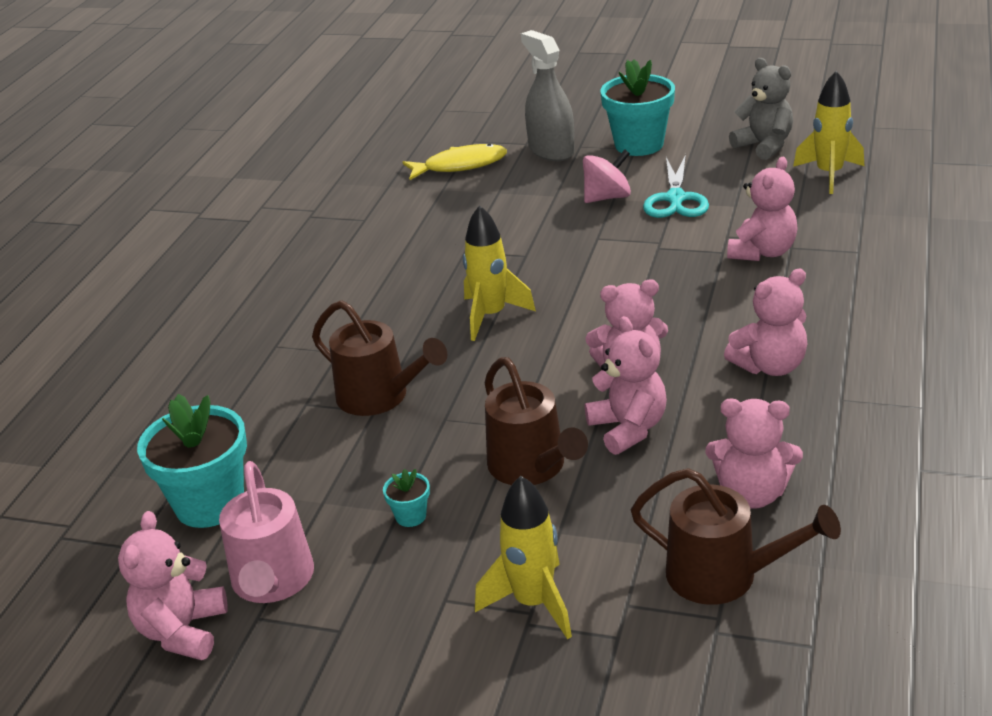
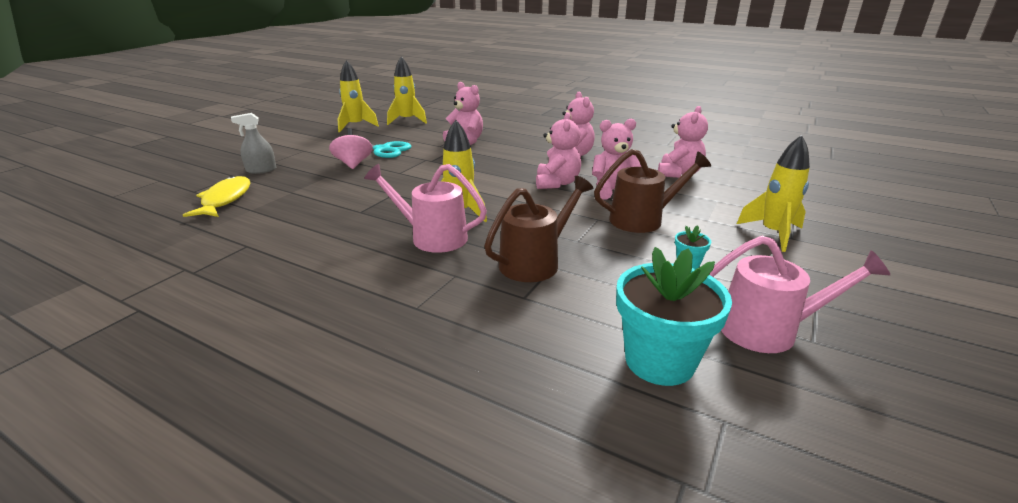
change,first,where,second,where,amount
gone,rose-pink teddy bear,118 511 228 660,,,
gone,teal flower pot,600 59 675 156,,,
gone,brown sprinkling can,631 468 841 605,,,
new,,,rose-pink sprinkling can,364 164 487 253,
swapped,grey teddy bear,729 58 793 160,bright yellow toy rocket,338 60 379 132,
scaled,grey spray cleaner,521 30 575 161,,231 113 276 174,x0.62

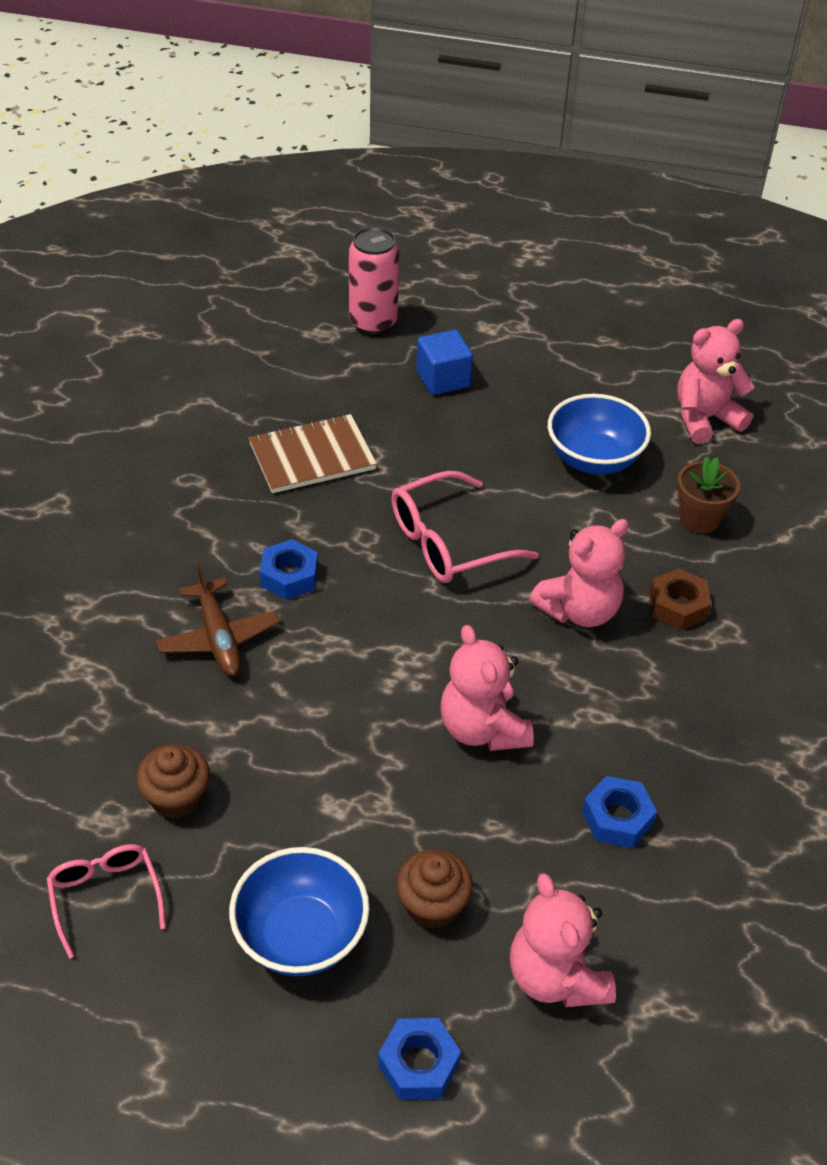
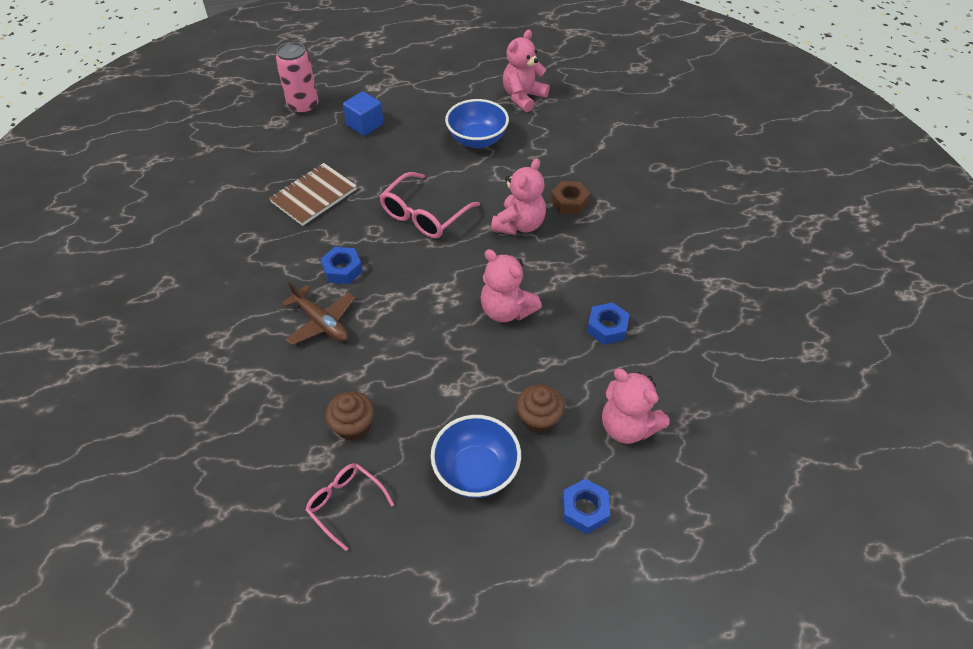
change,first,where,second,where,amount
gone,brown flower pot,677 456 740 533,,,

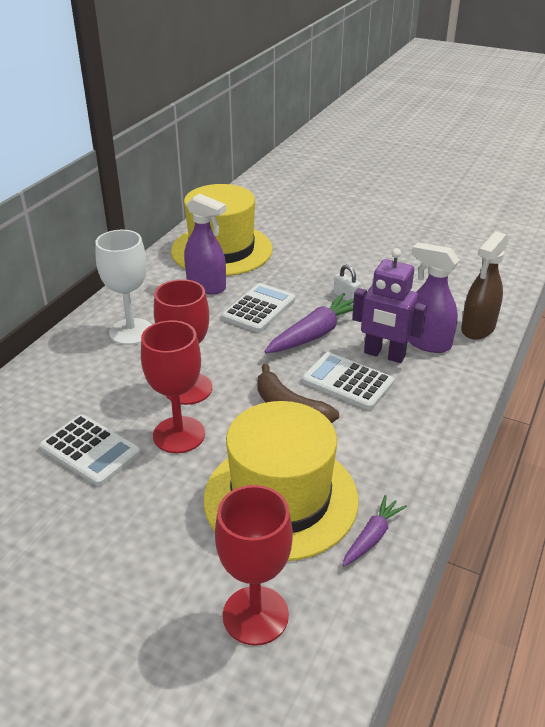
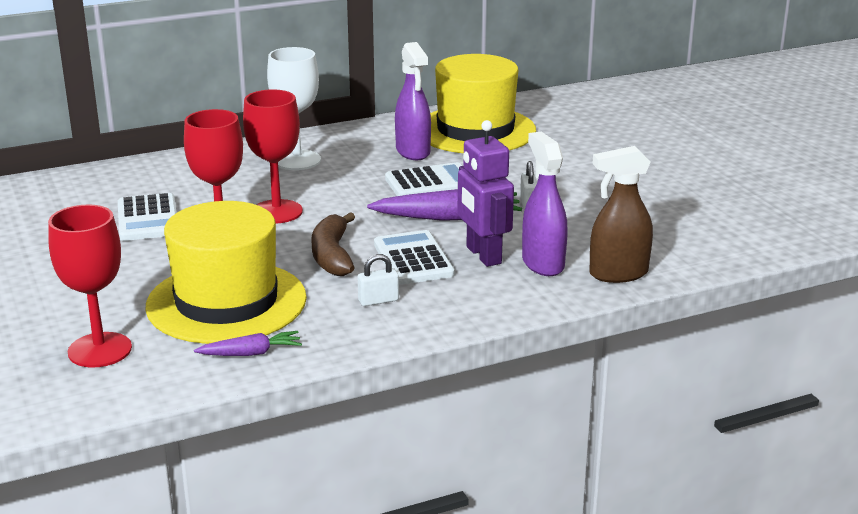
change,first,where,second,where,amount
new,,,snow-white padlock,358 254 399 306,

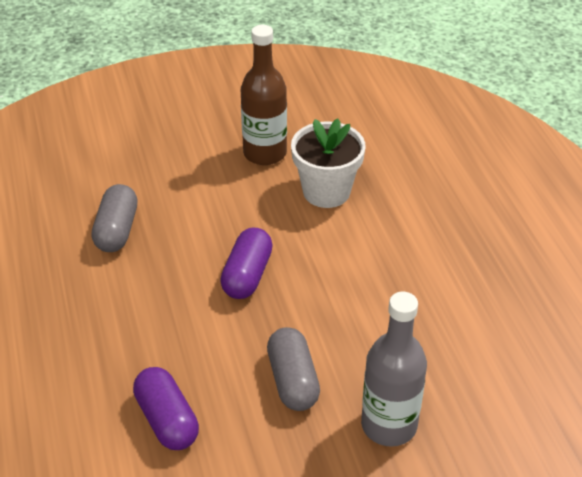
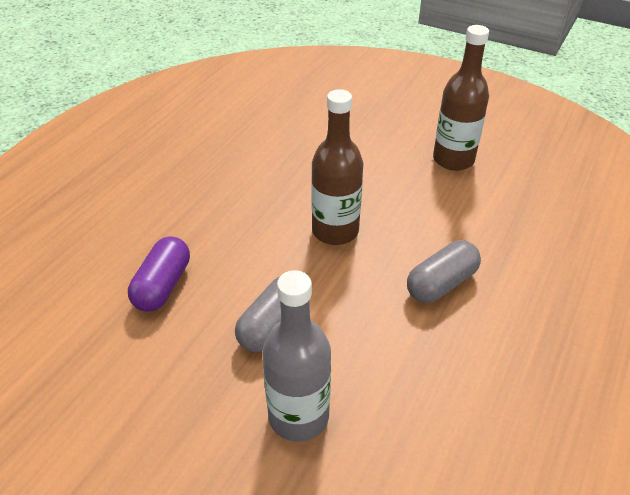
change,first,where,second,where,amount
gone,snow-white flower pot,291 118 366 208,,,
shifted,grey pill,91 184 138 252,,407 240 481 303,
swapped,violet pill,220 227 273 299,brown drink bottle,311 89 363 245,

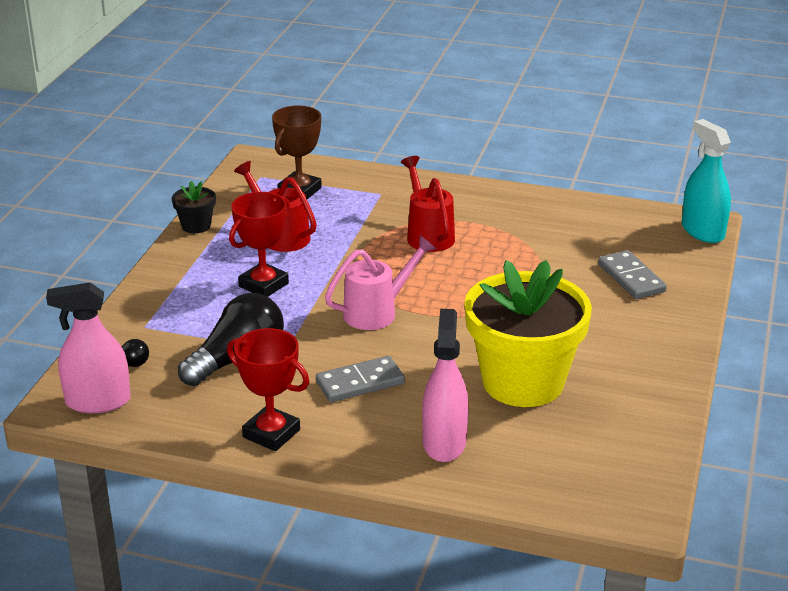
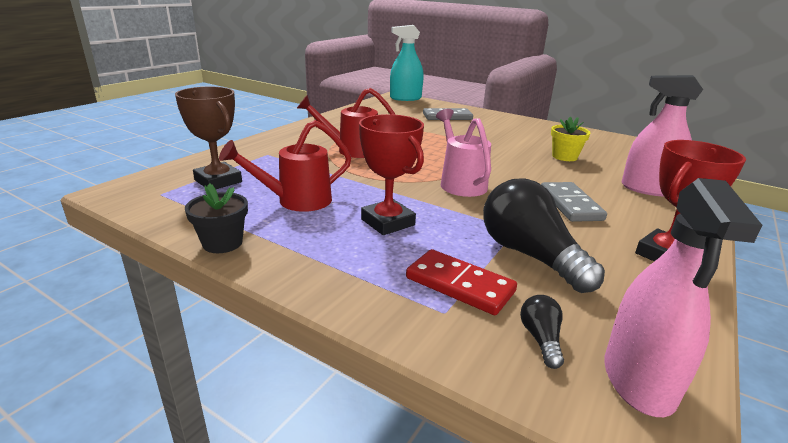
change,first,where,second,where,amount
new,,,red domino piece,406 249 517 315,
scaled,bright yellow flower pot,464 260 592 407,,551 117 591 161,x0.42

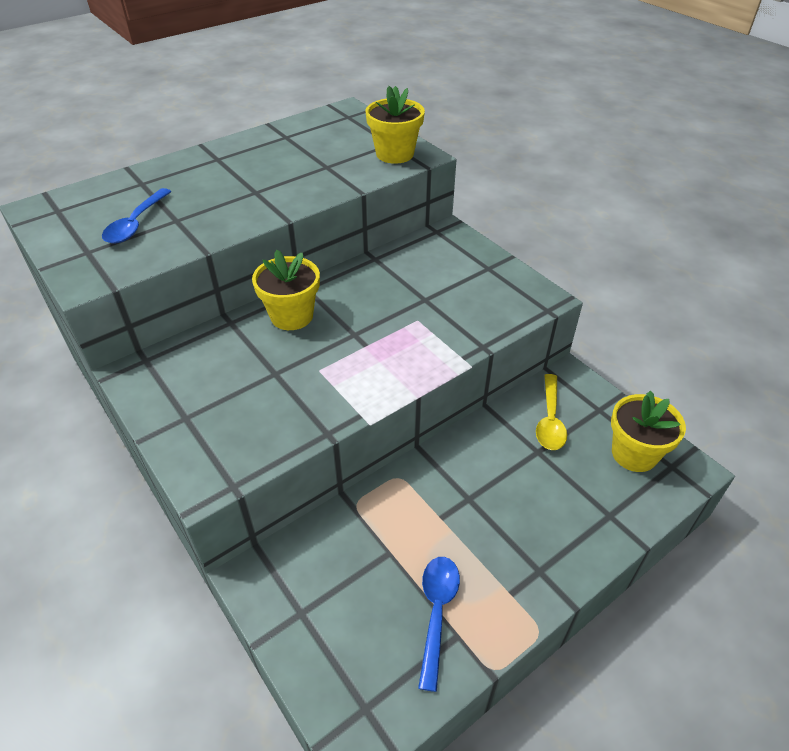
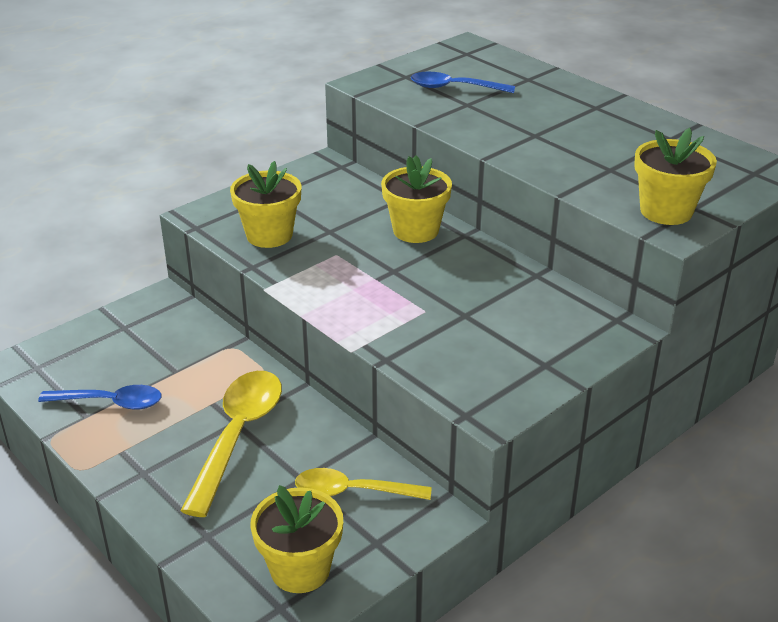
change,first,where,second,where,amount
new,,,bright yellow tablespoon,180 371 282 517,
new,,,bright yellow flower pot,230 161 301 248,

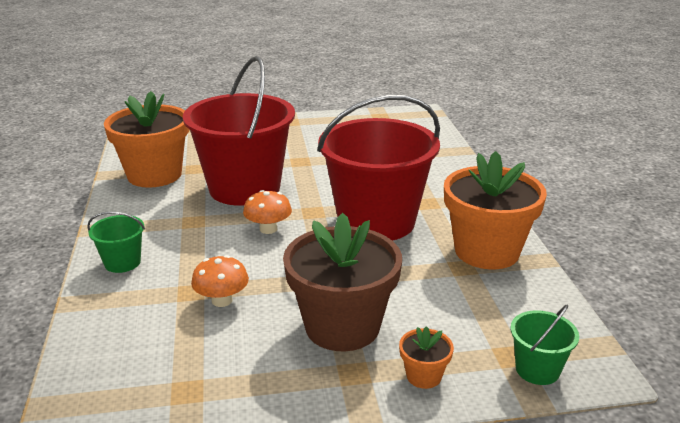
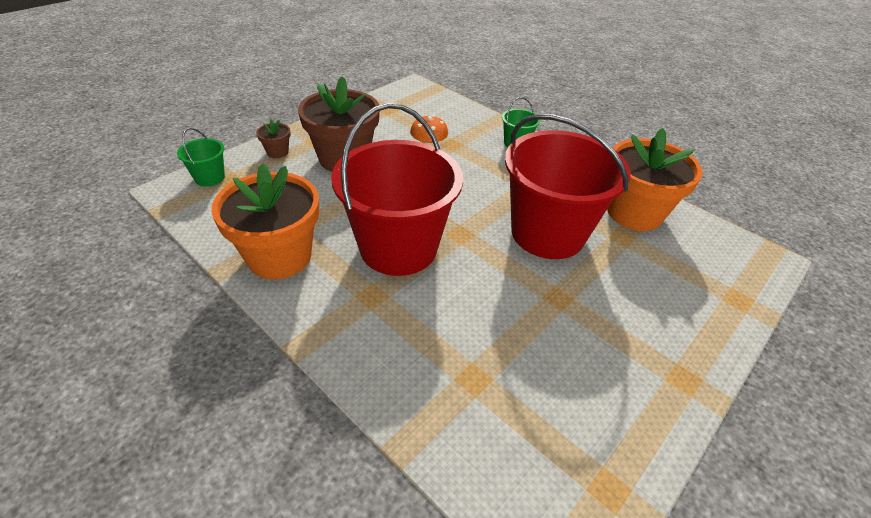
change,first,where,second,where,amount
gone,orange-coloured toadstool,243 190 292 234,,,
repainted,orange-coloured flower pot,399 326 454 389,brown flower pot,256 119 291 158,

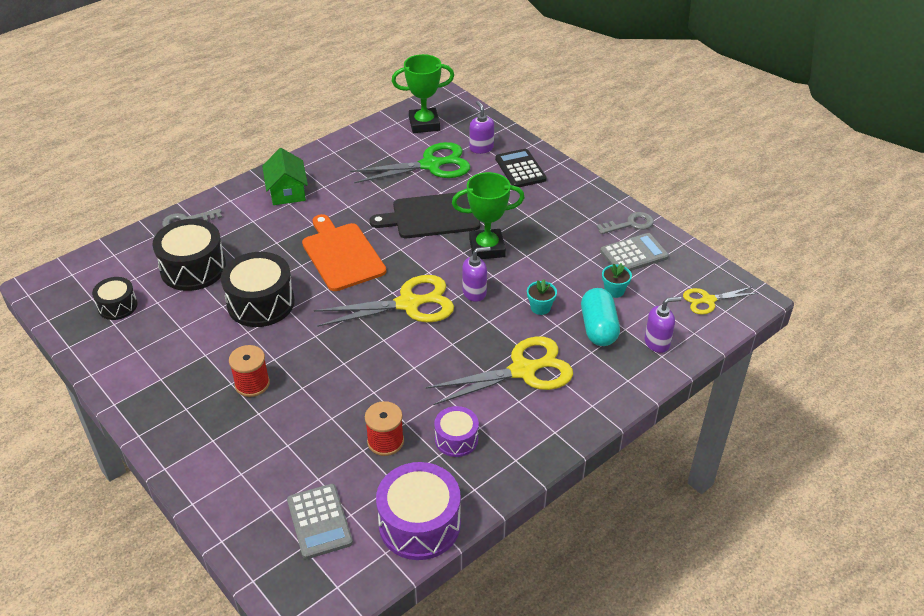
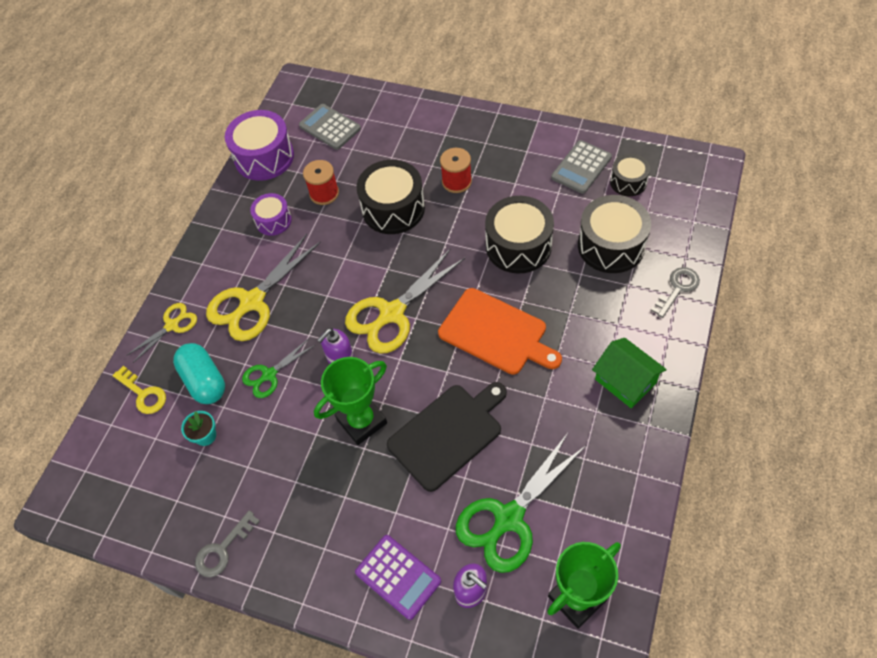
change,first,where,second,where,amount
new,,,jet-black toy drum,357 160 425 234,
shifted,grey calculator,600 233 669 271,,551 140 612 194,
shifted,bright yellow scissors,683 287 758 315,,126 303 197 363,
swapped,teal flower pot,527 279 557 315,leaf-green scissors,242 338 315 398,
swapped,violet soap pump,645 297 681 353,bright yellow latchkey,112 366 166 414,
repainted,jet-black calculator,495 149 547 187,violet calculator,355 535 441 620,

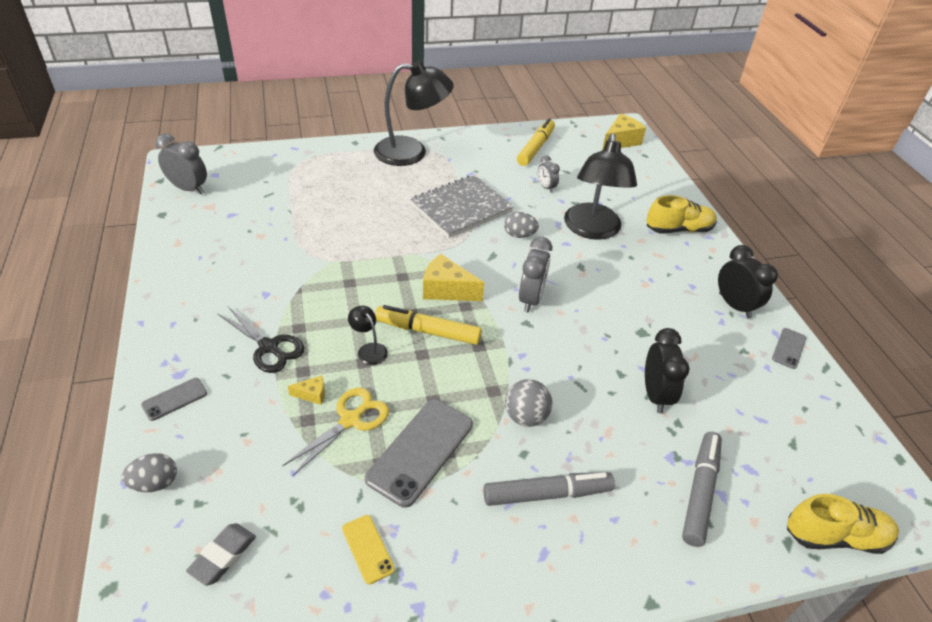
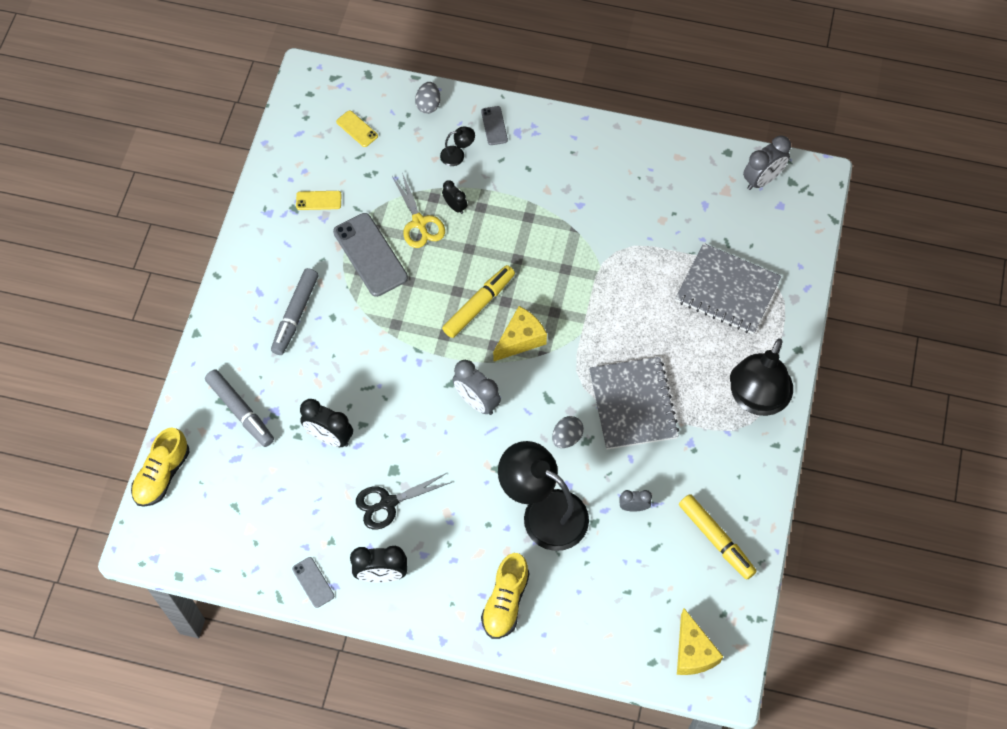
change,first,where,second,where,amount
gone,grey play ball,505 379 552 427,,,
new,,,grey notepad,675 243 782 334,
shifted,jet-black scissors,218 307 304 373,,356 472 452 529,
shifted,jet-black lamp,348 306 388 365,,440 127 475 166,
swapped,grey pencil eraser,186 523 256 586,bright yellow smartphone,336 110 378 147,
swapped,bright yellow piece of cheese,288 375 325 405,jet-black clock,442 180 467 214,

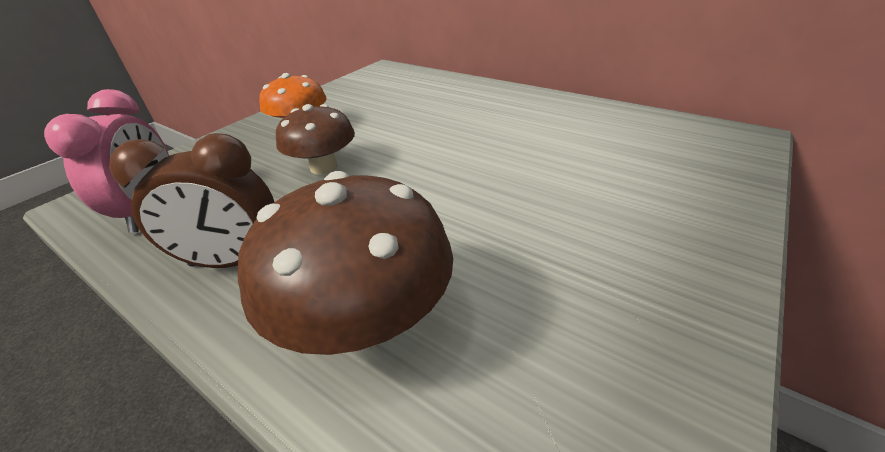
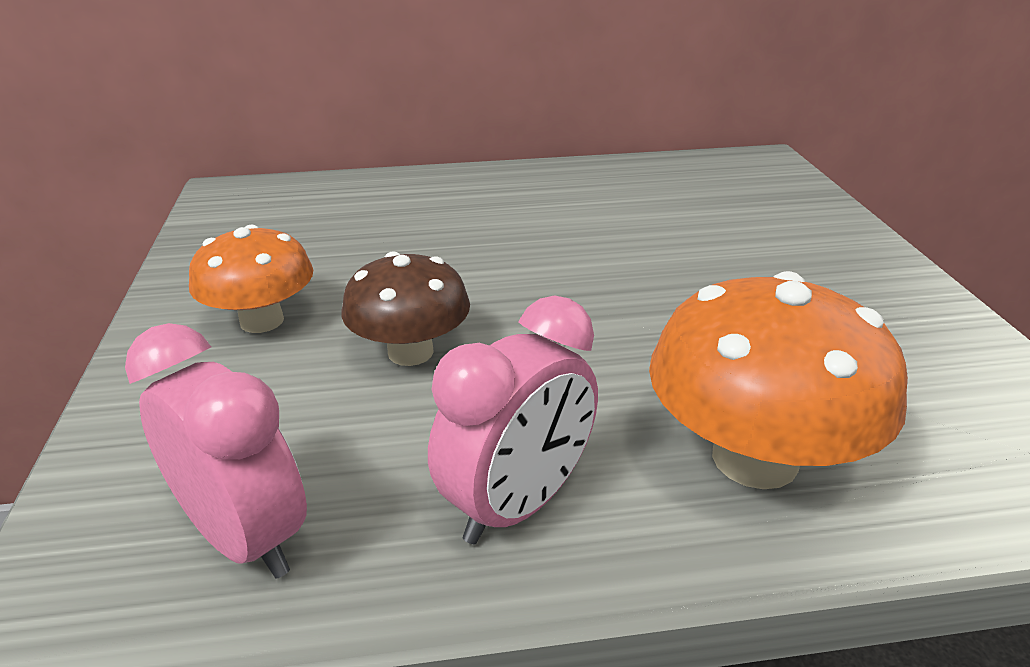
change,first,where,second,where,amount
repainted,brown clock,109 133 274 268,rose-pink clock,428 295 598 544,
repainted,brown toadstool,238 171 453 355,orange-coloured toadstool,649 271 908 489,

